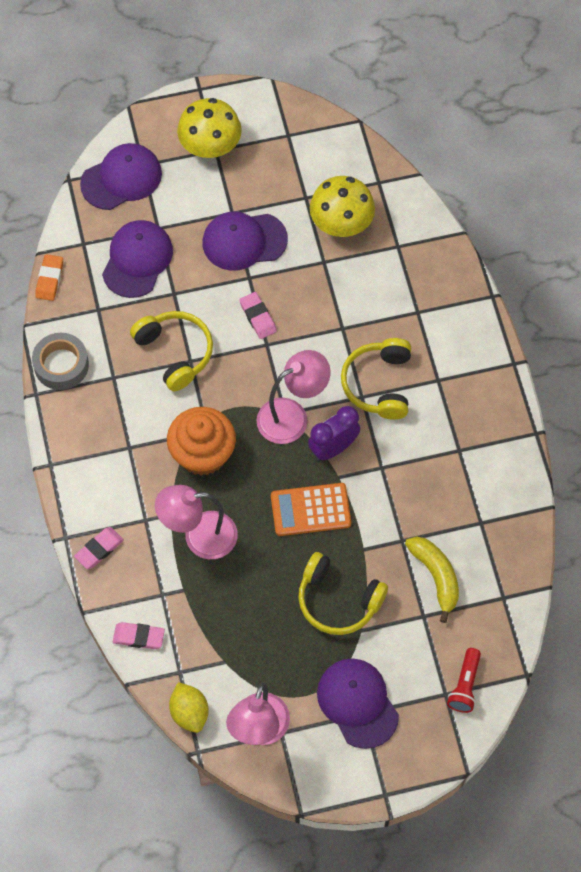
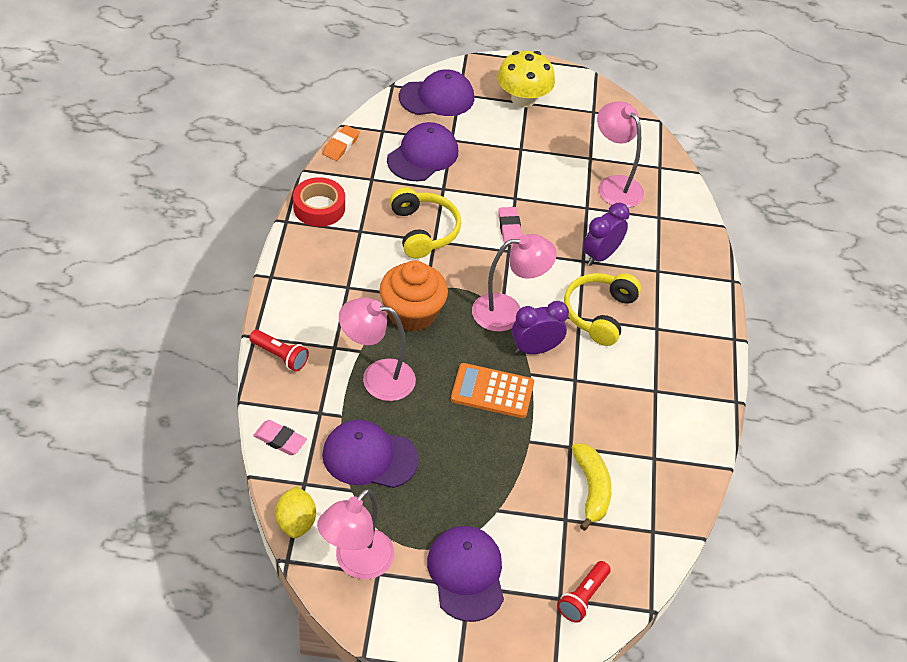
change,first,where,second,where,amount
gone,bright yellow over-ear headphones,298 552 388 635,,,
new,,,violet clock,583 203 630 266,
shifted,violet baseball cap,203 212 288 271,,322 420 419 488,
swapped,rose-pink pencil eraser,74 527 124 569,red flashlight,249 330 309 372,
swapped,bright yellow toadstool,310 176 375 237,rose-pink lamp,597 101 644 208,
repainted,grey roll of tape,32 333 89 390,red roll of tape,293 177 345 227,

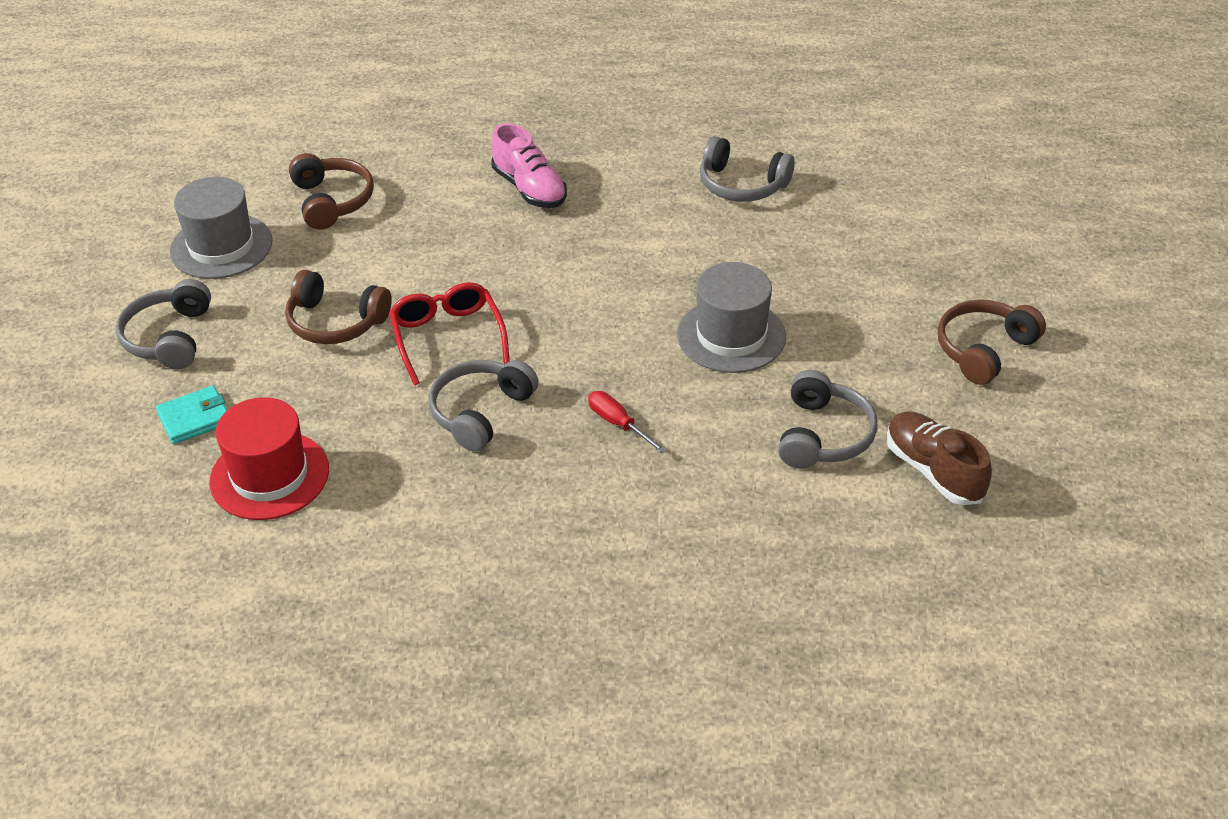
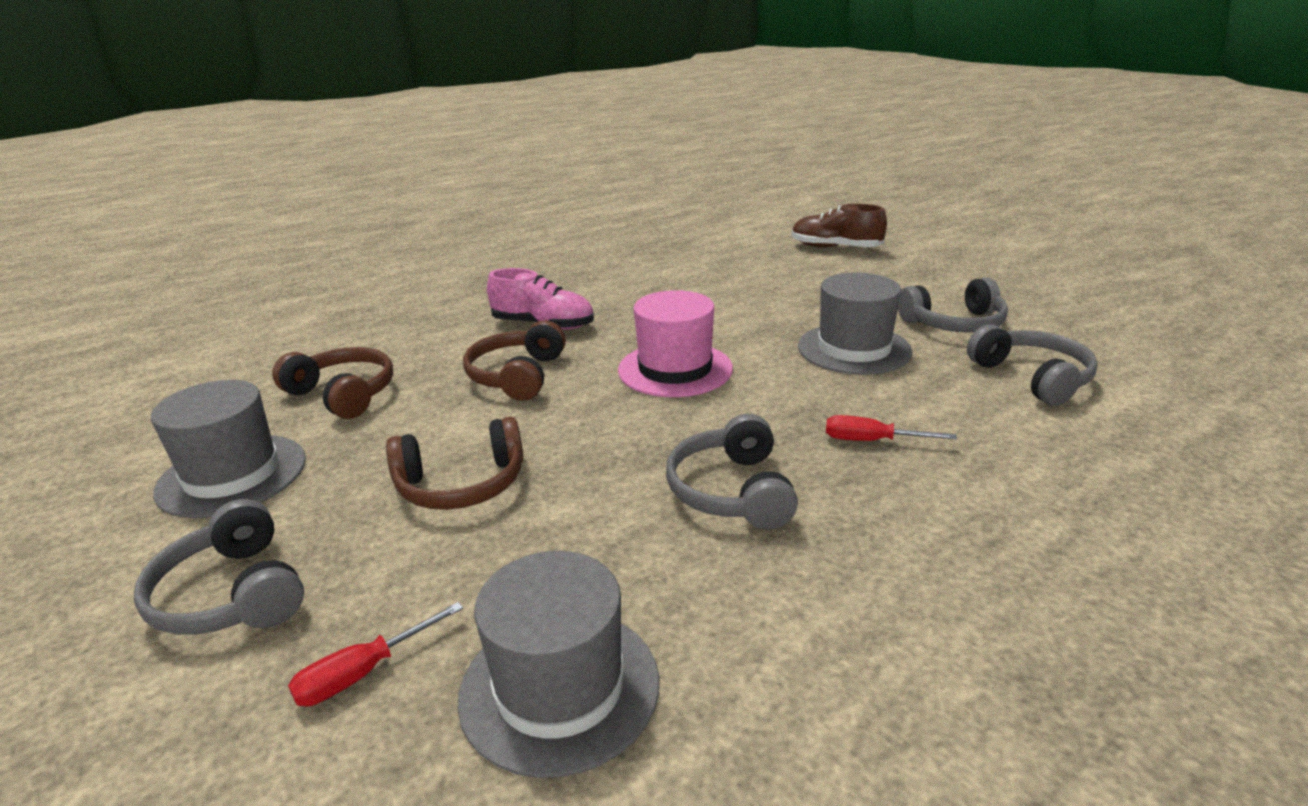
change,first,where,second,where,amount
gone,red glasses,389 282 510 385,,,
new,,,rose-pink top hat,618 290 733 397,
shifted,grey over-ear headphones,700 136 795 202,,898 278 1008 333,
shifted,brown sneaker,886 411 992 505,,792 204 887 248,
shifted,brown over-ear headphones,938 300 1046 385,,463 320 566 401,
swapped,teal wallet,156 386 227 444,red hand screwdriver,288 602 463 706,
repainted,red top hat,209 397 329 520,grey top hat,458 551 659 778,

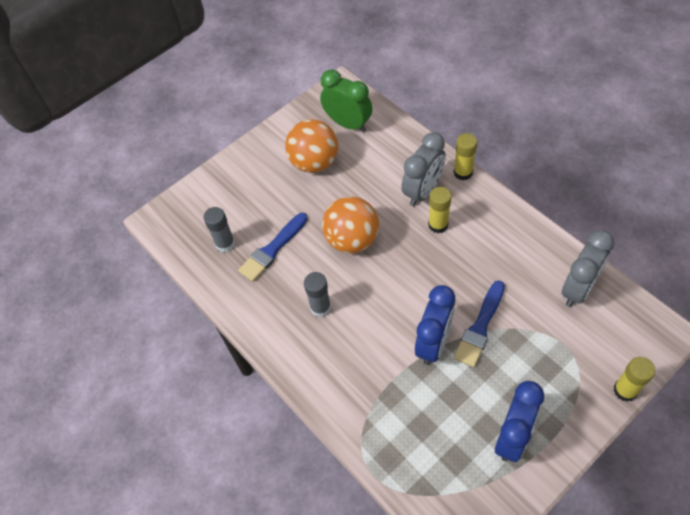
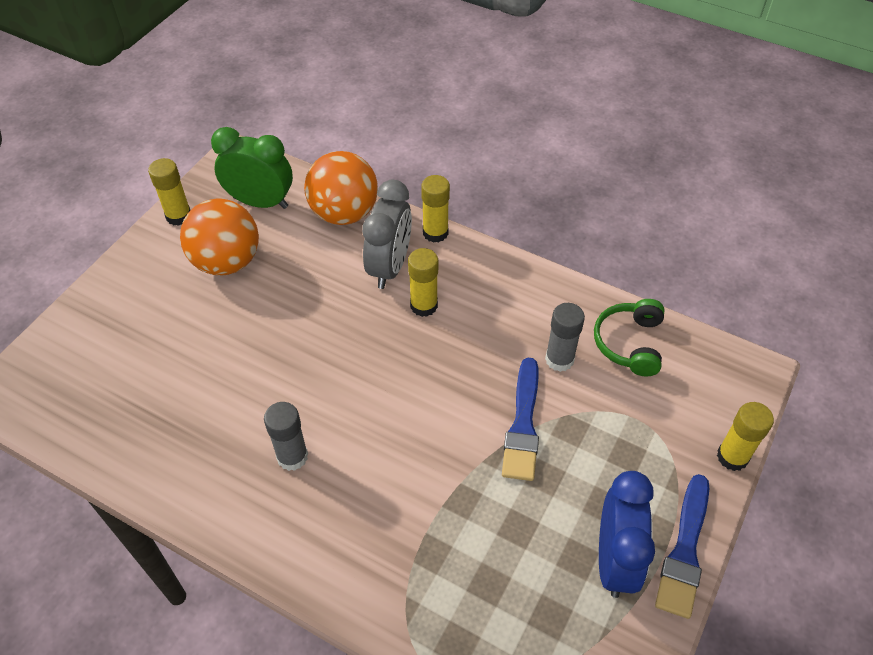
change,first,where,second,where,amount
gone,royal blue clock,415 285 455 365,,,
new,,,bright yellow stick of glue,148 158 190 226,
shifted,grey stick of glue,204 207 235 252,,545 303 585 372,
shifted,royal blue paint brush,238 213 308 282,,655 474 709 619,
shifted,orange-coloured play ball,322 196 379 253,,304 151 378 225,
swapped,grey clock,561 230 614 307,leaf-green over-ear headphones,594 299 665 376,

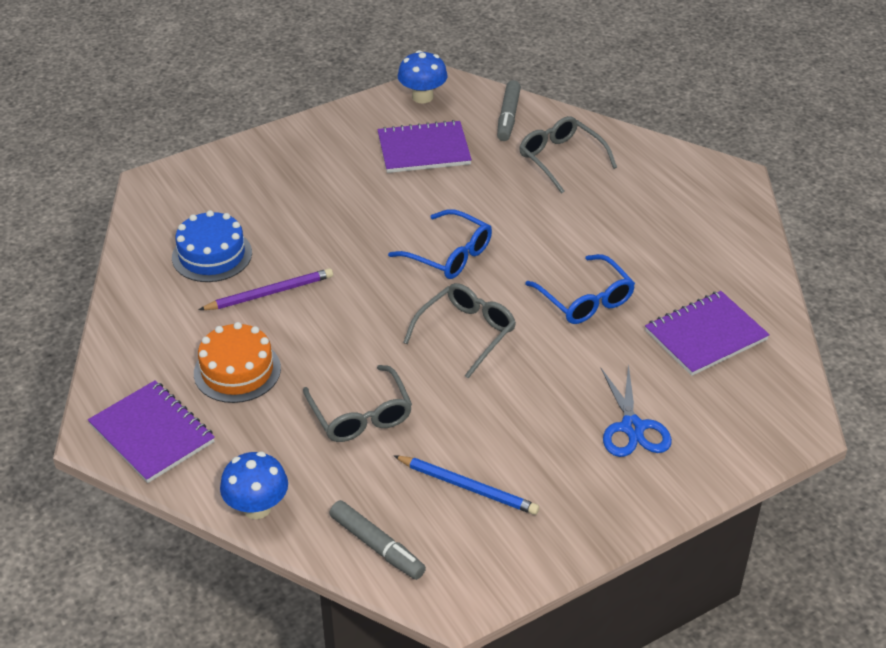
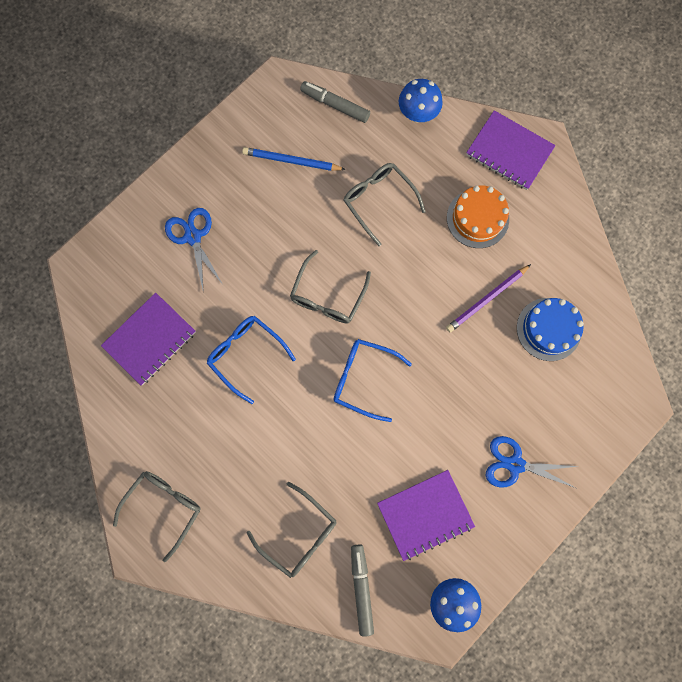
change,first,where,second,where,amount
new,,,grey glasses,113 471 200 562,
new,,,royal blue scissors,485 436 579 488,

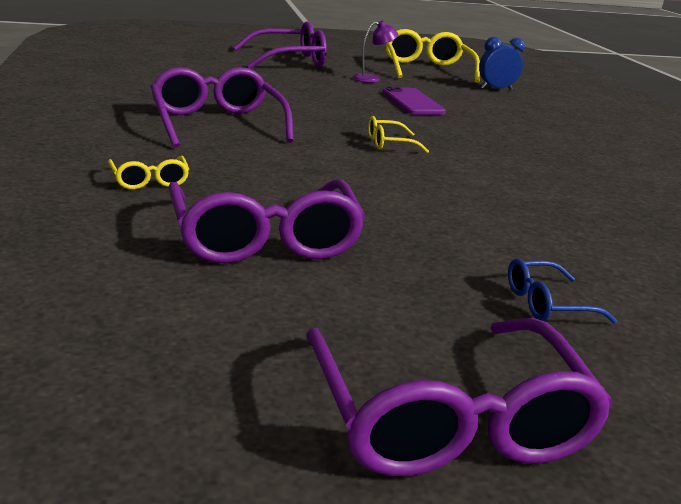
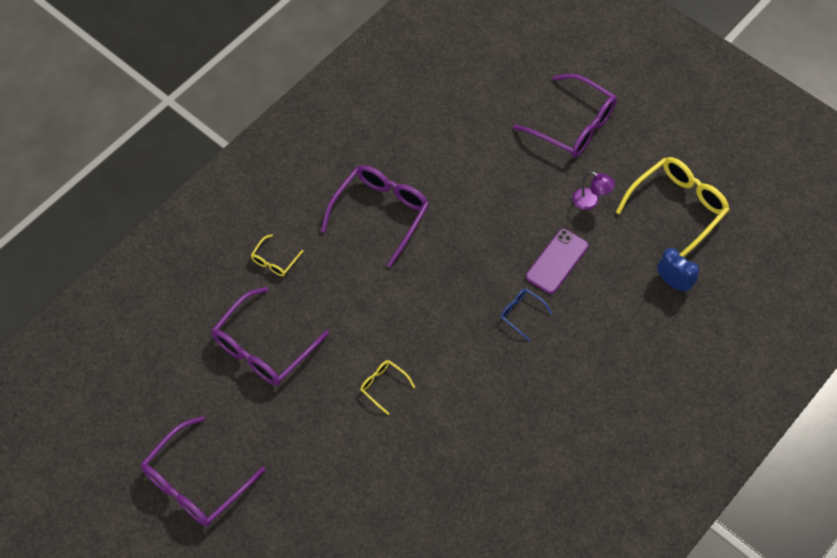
change,first,where,second,where,amount
shifted,bright yellow glasses,368 116 429 153,,360 360 415 415,
shifted,royal blue glasses,508 258 617 323,,500 289 553 341,

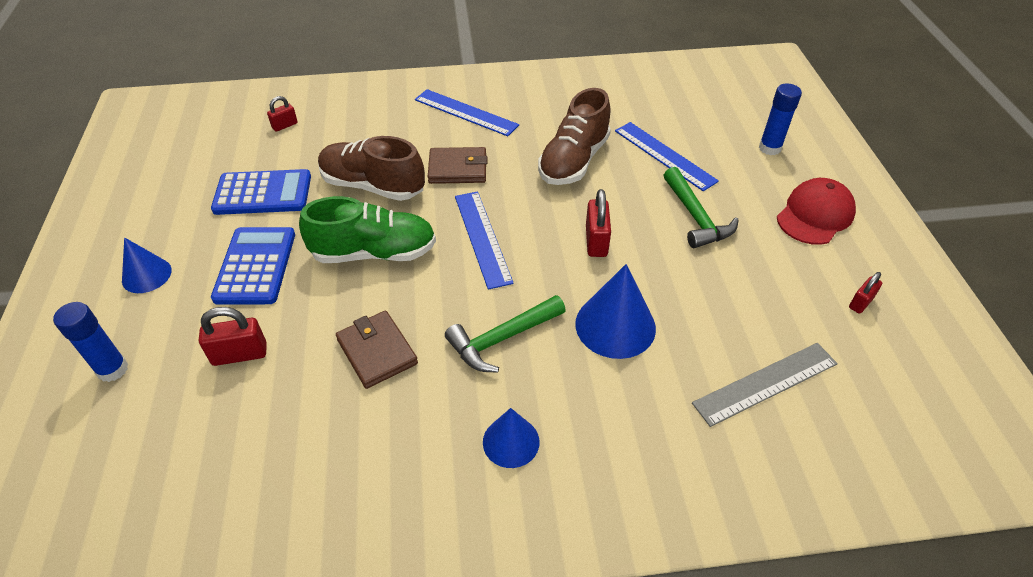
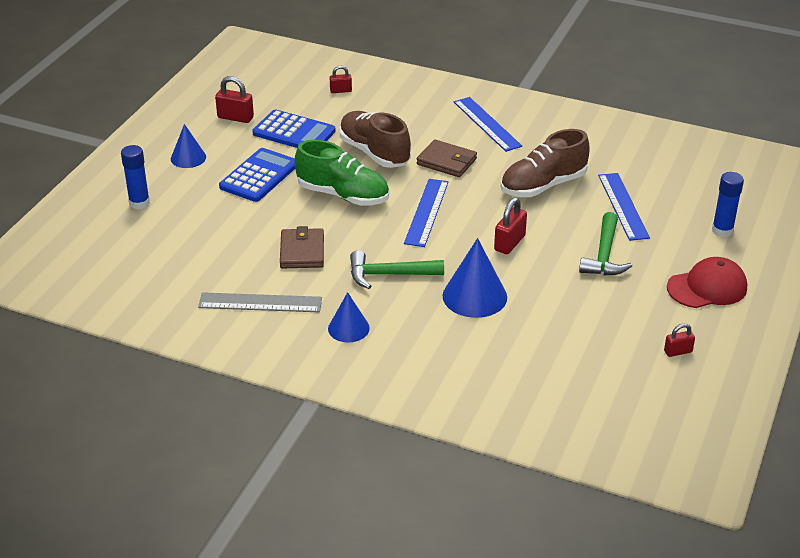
change,first,where,second,where,amount
shifted,red padlock,199 307 267 366,,215 76 254 123,
shifted,grey straightedge,692 343 838 427,,198 292 322 312,

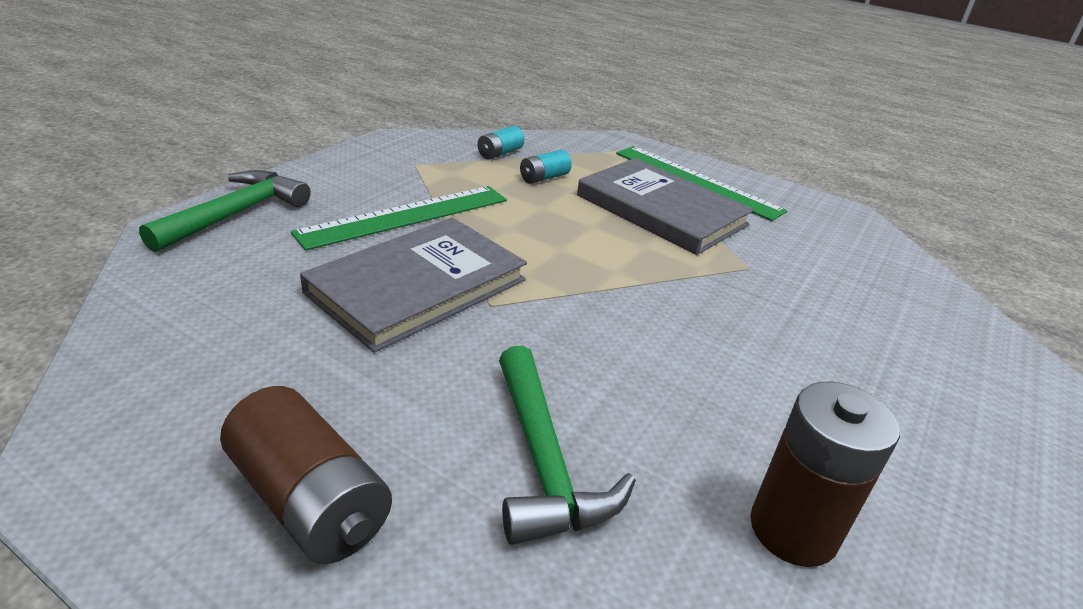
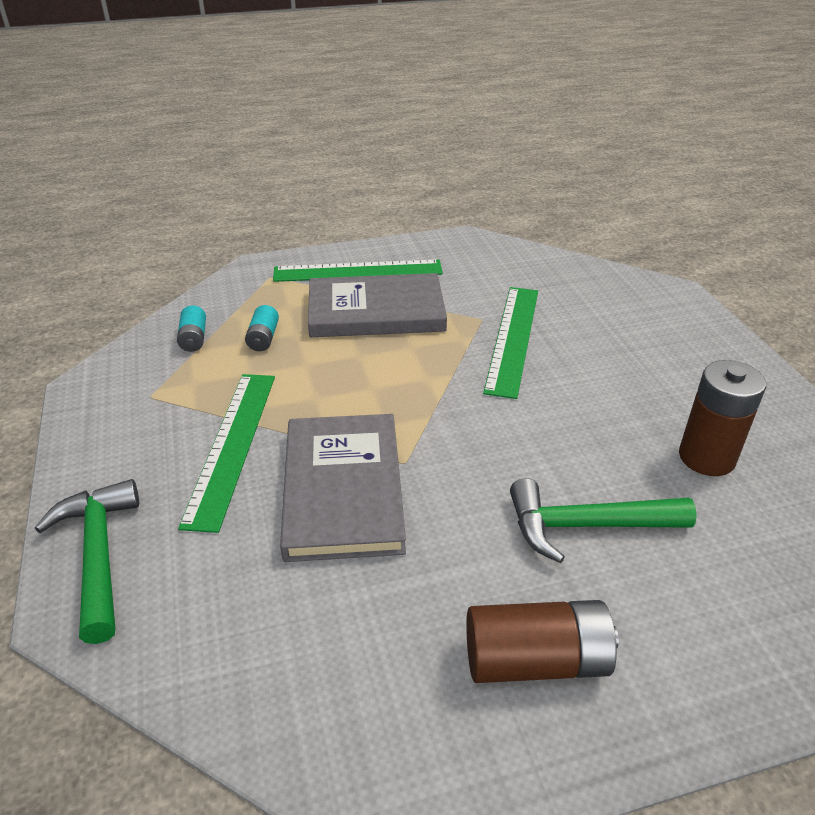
change,first,where,second,where,amount
new,,,leaf-green straightedge,483 287 538 399,
rotated,leaf-green claw hammer,499 345 636 545,,510 478 697 563,150 degrees clockwise

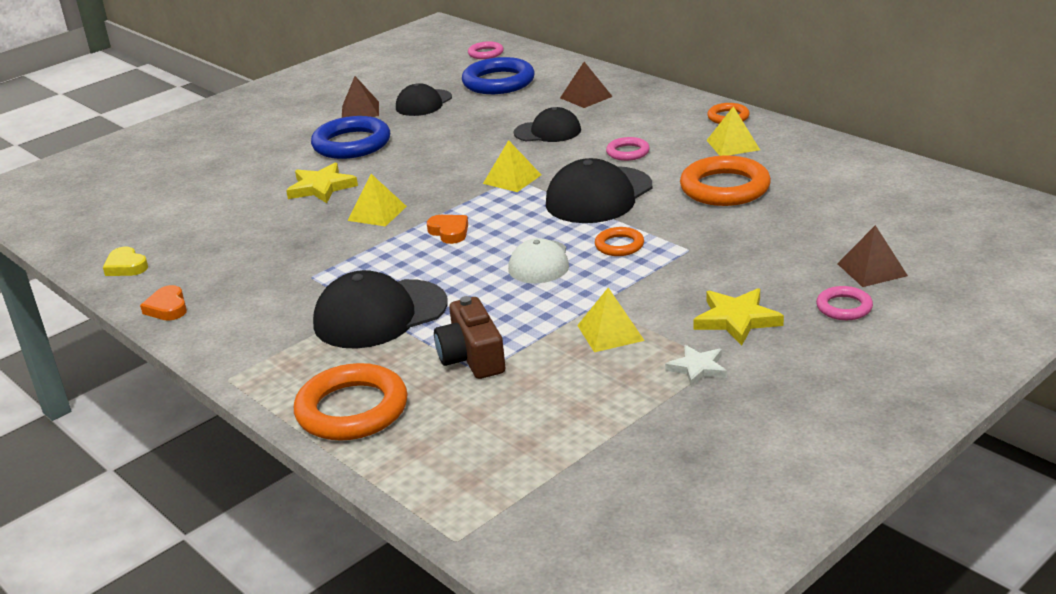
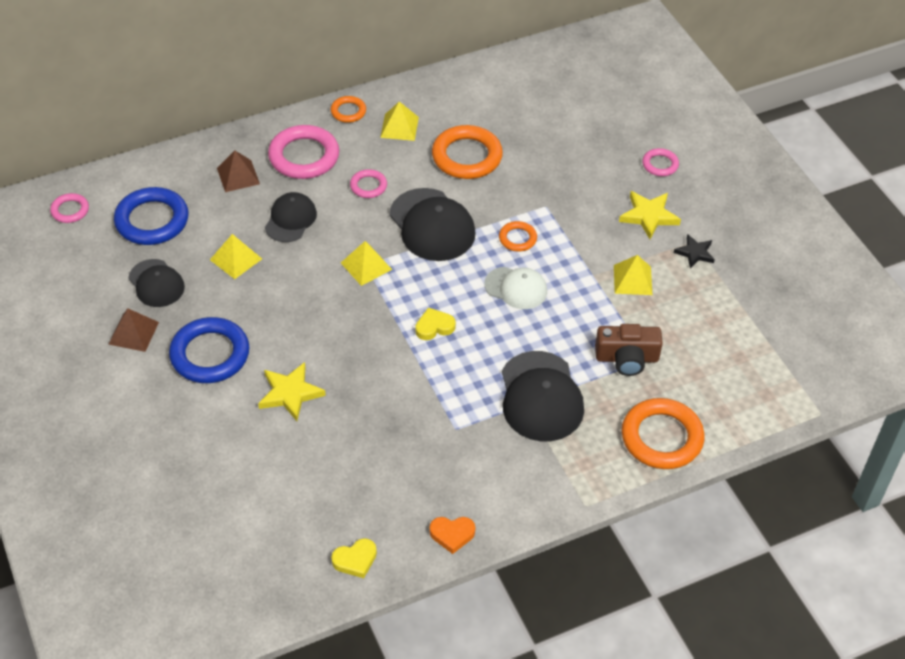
change,first,where,second,where,amount
gone,brown pyramid,837 225 908 287,,,
new,,,rose-pink hoop,268 125 339 179,
shifted,bright yellow pyramid,347 174 407 226,,210 234 262 279,
repainted,orange-coloured heart shape,427 215 468 244,bright yellow heart shape,415 308 456 340,
repainted,snow-white star shape,665 345 727 387,jet-black star shape,674 234 715 268,

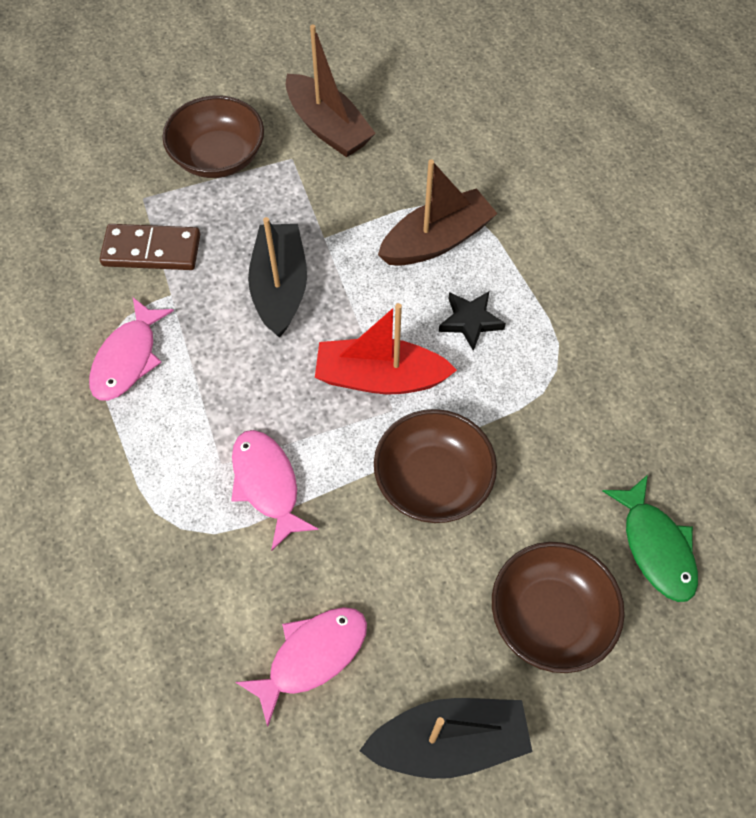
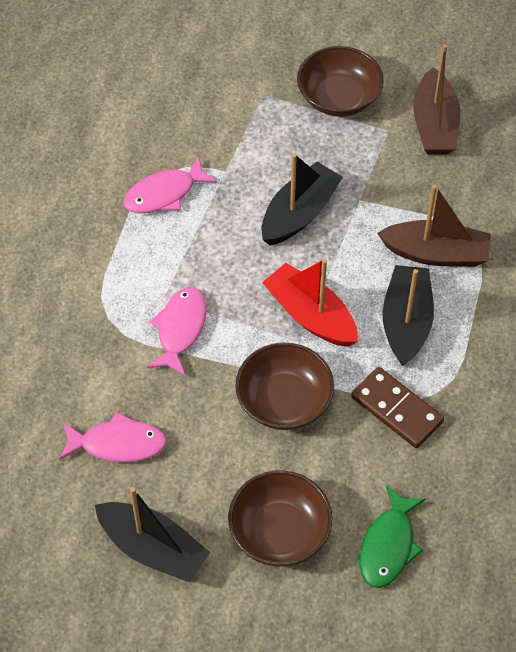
change,first,where,second,where,amount
shifted,brown domino piece,100 224 200 270,,351 367 444 448,
swapped,jet-black star shape,439 292 506 351,jet-black sailboat,382 265 434 366,

